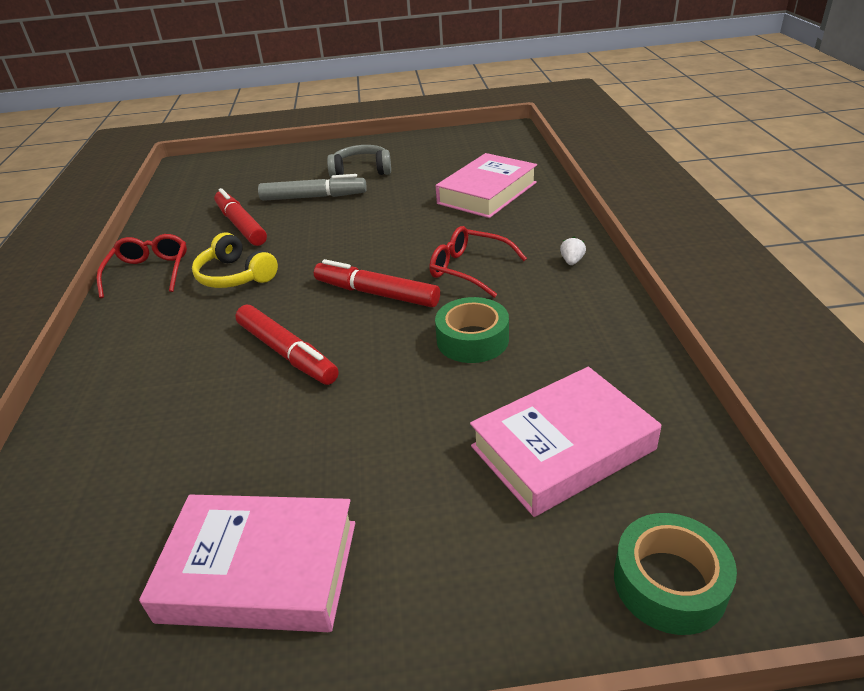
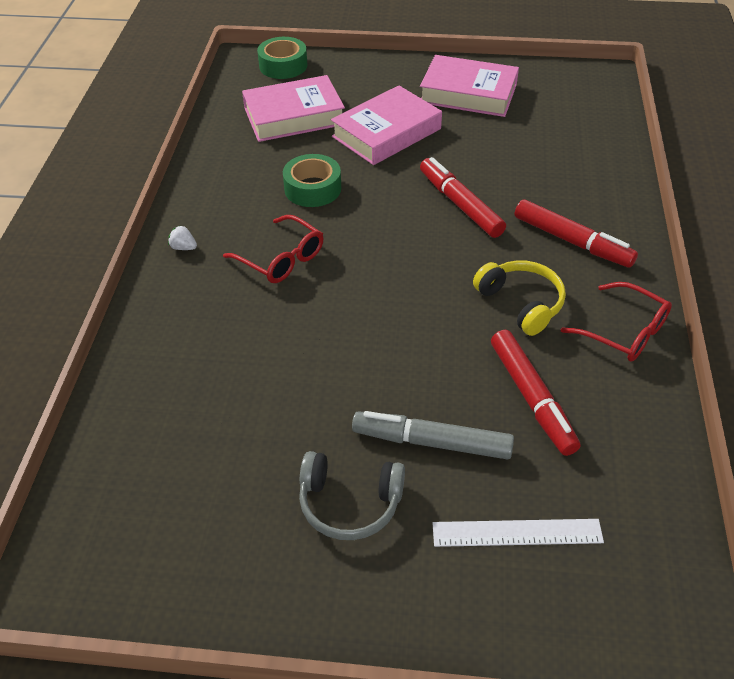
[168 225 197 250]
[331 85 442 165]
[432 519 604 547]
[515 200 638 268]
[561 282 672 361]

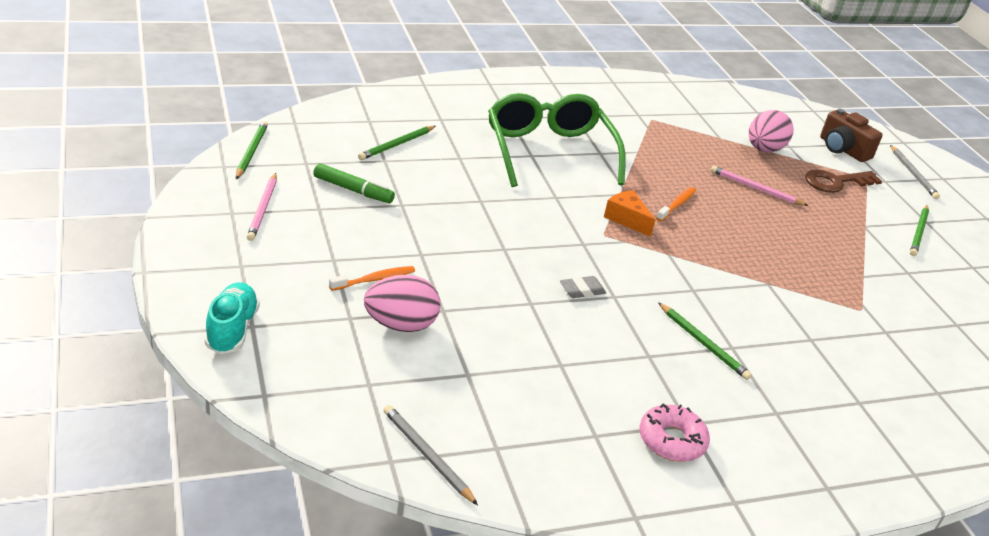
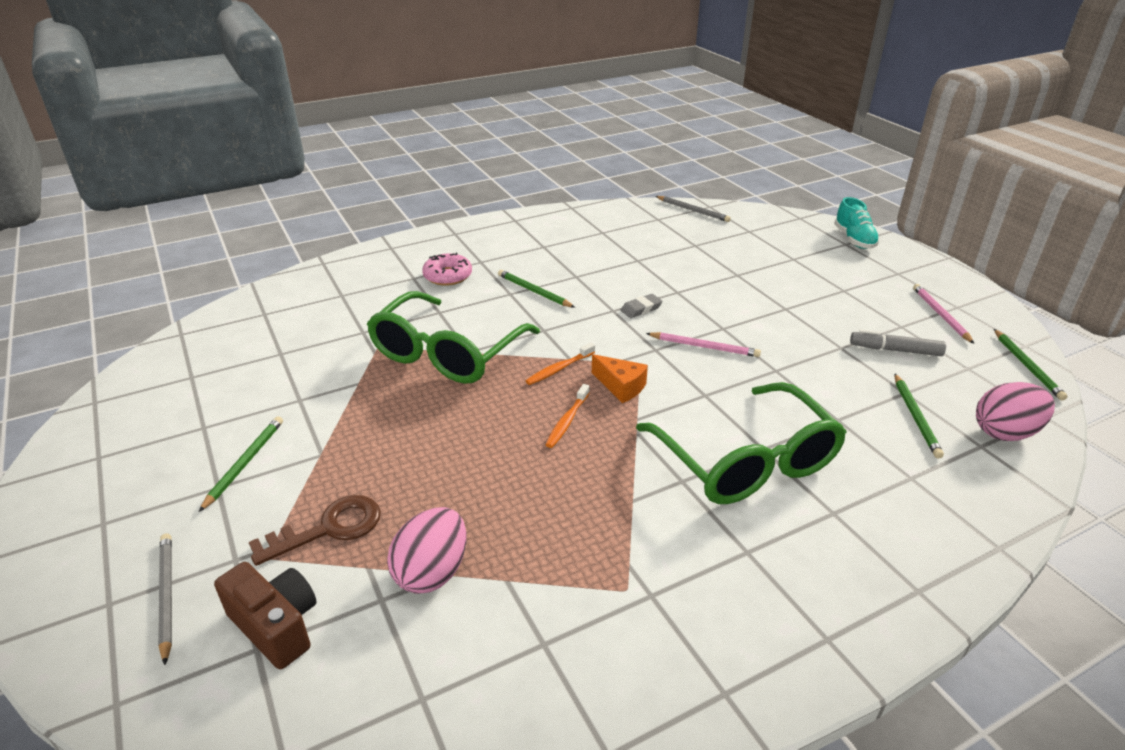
[367 291 540 384]
[422 253 472 286]
[526 343 595 385]
[646 332 761 357]
[850 330 946 356]
[895 374 944 459]
[976 382 1055 441]

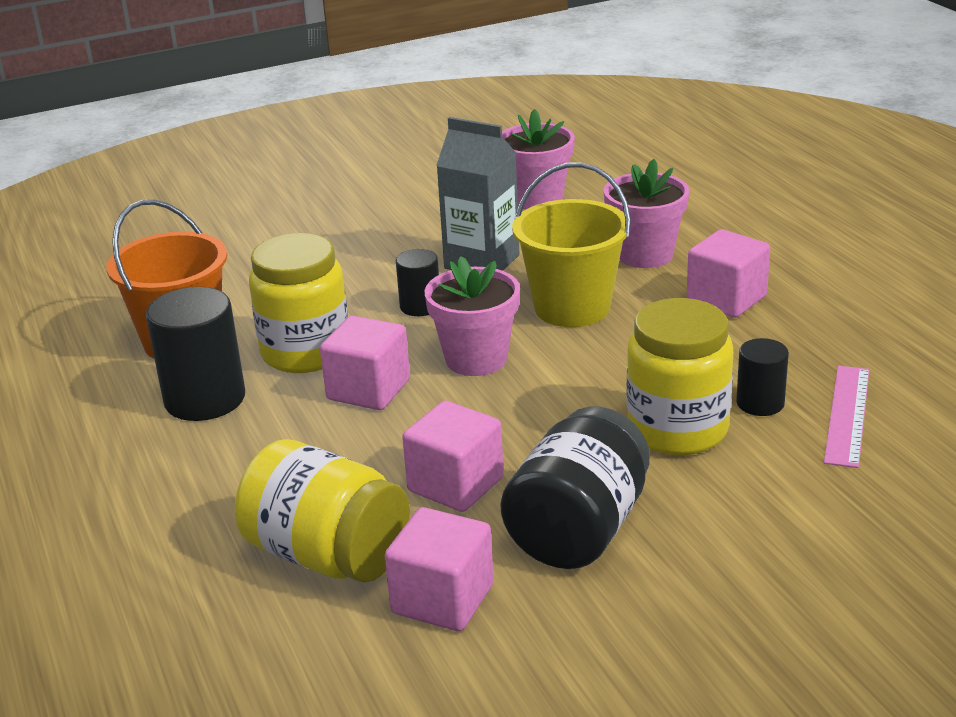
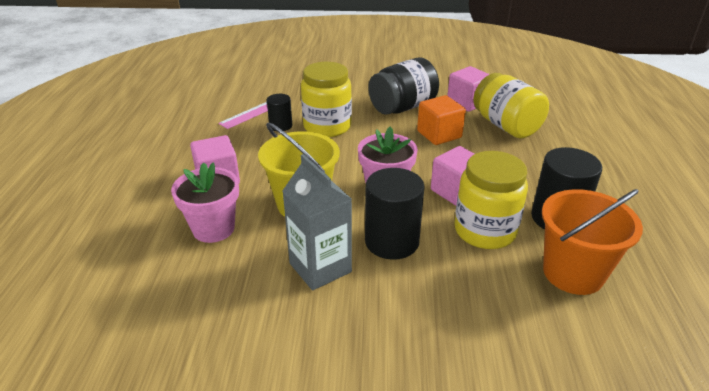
[365 168 425 260]
[417 95 466 145]
[502 109 575 209] (first image)

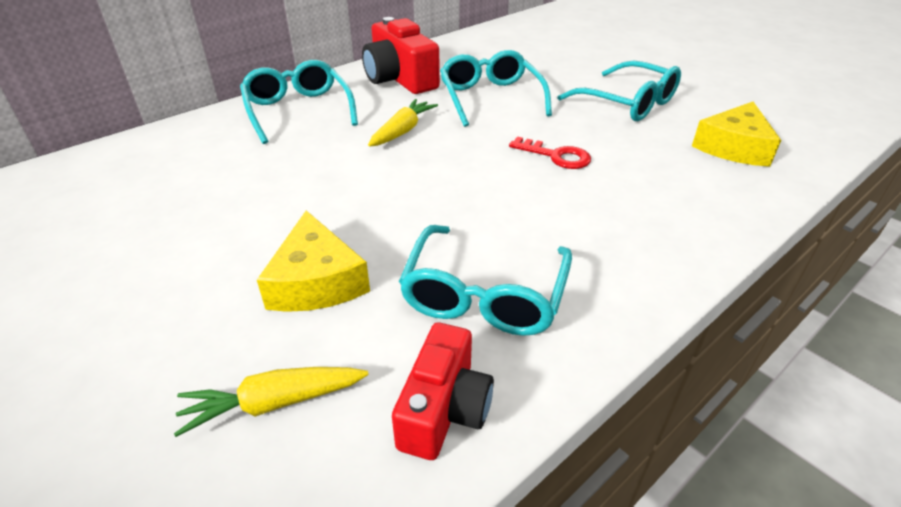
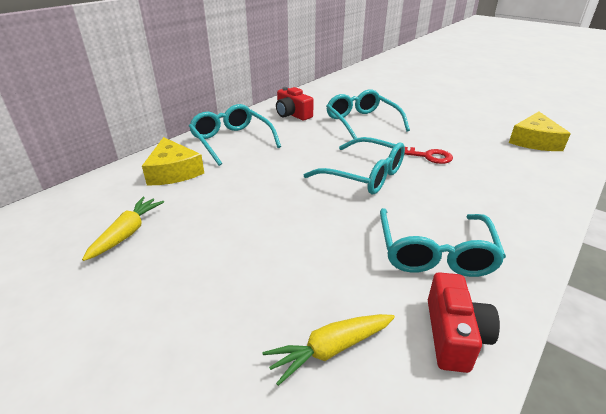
[82 197 164 261]
[142 137 204 186]
[276 87 314 121]
[304 137 405 194]

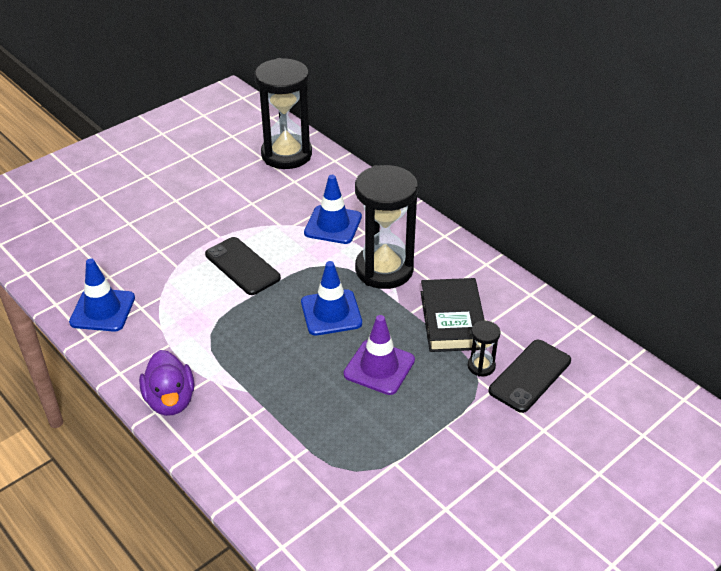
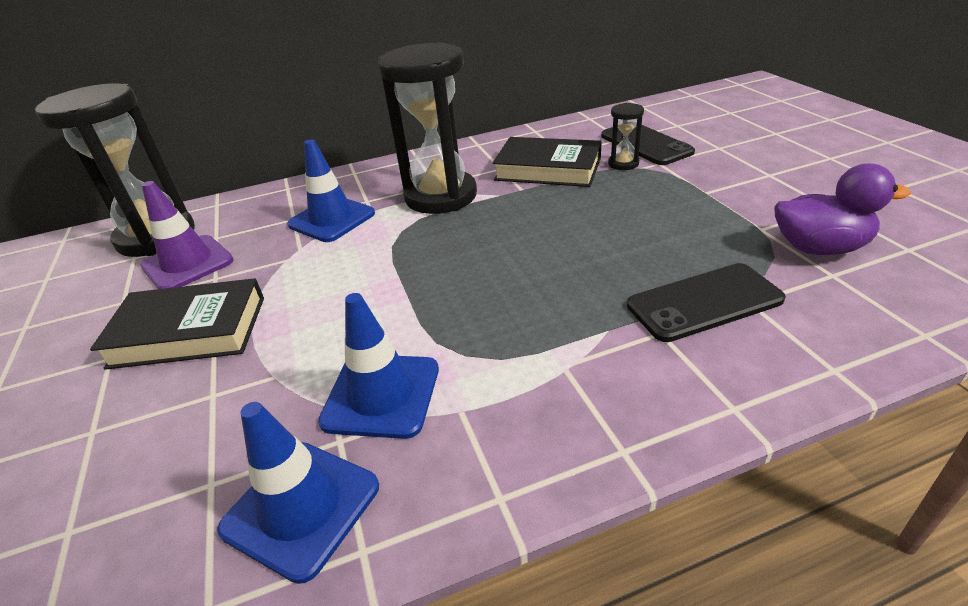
[90 278 264 370]
[141 181 234 289]
[318 293 439 439]
[627 263 786 342]
[774 163 911 255]

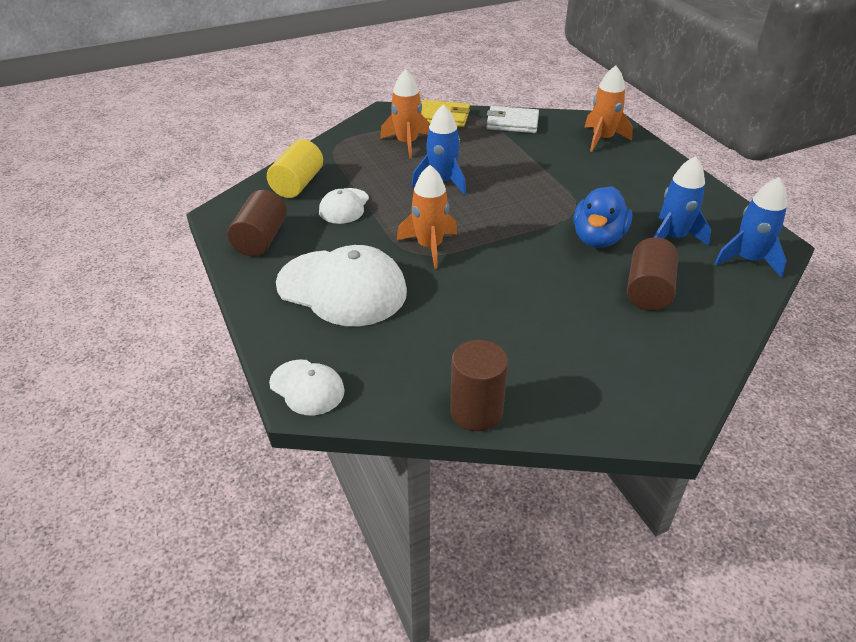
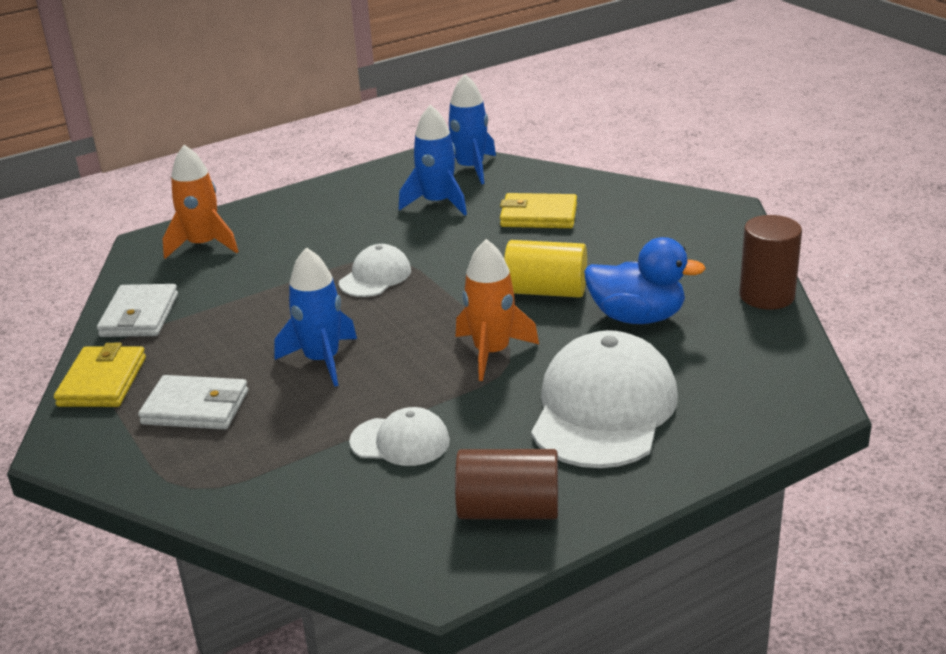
[138 375 248 430]
[339 244 411 297]
[500 193 577 228]
[504 240 587 298]
[584 237 706 324]

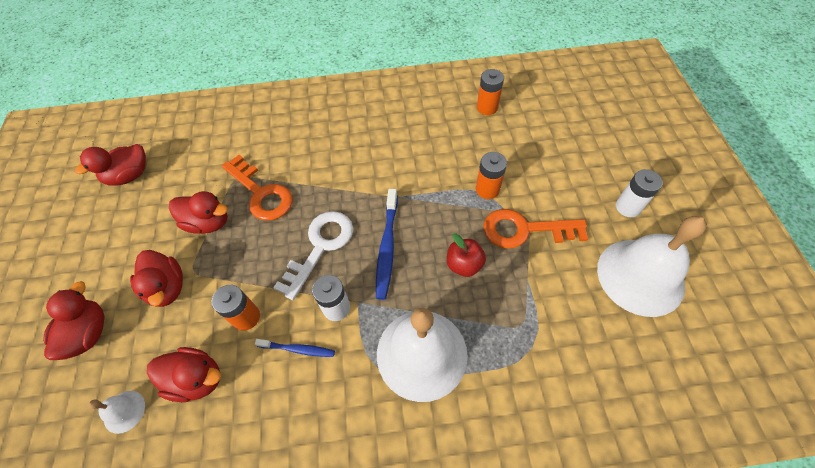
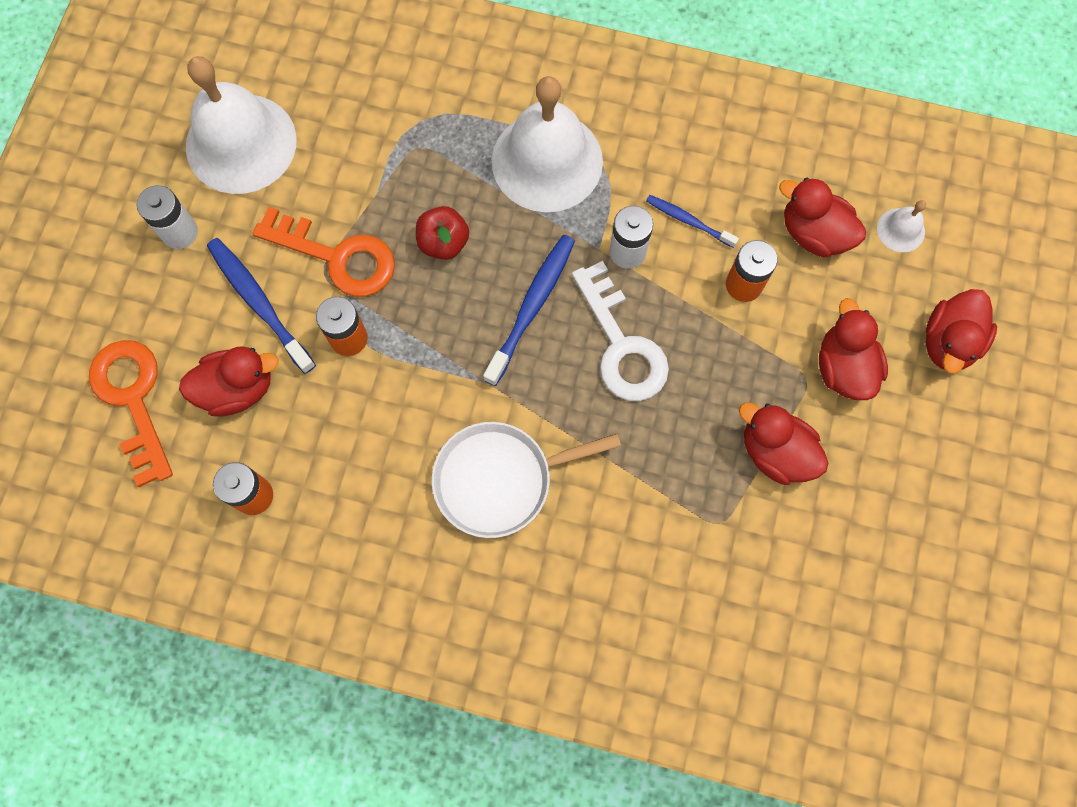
[89 340 173 487]
[179 346 279 417]
[207 238 316 374]
[432 422 621 538]
[572 261 669 401]

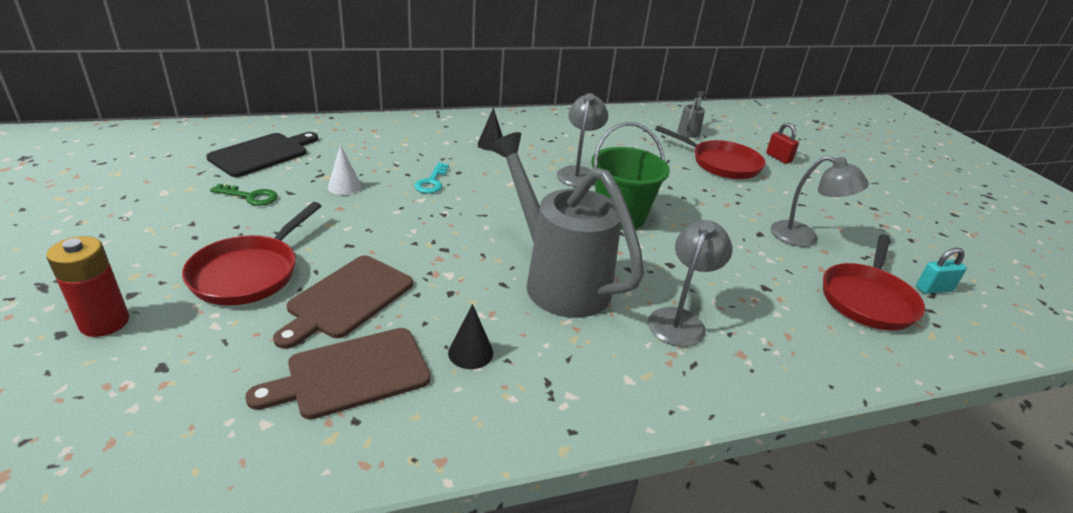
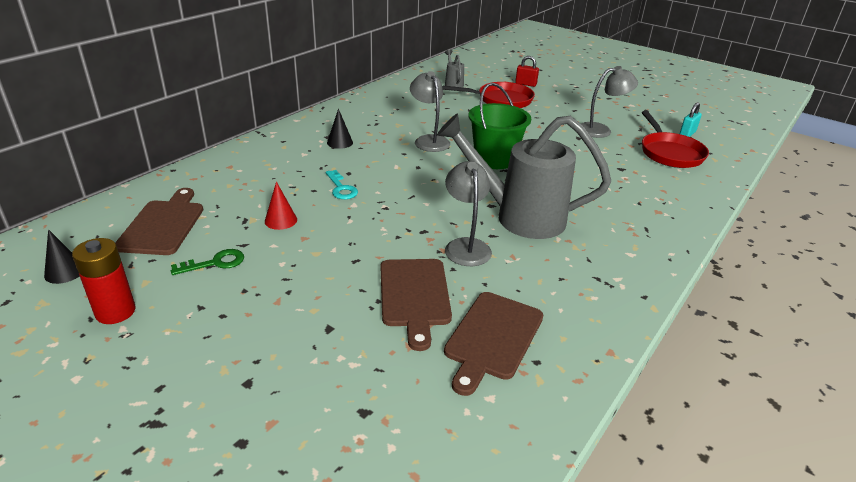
[44 229 80 284]
[72 238 135 324]
[115 188 203 255]
[265 181 297 230]
[445 161 492 266]
[182 202 321 305] (first image)

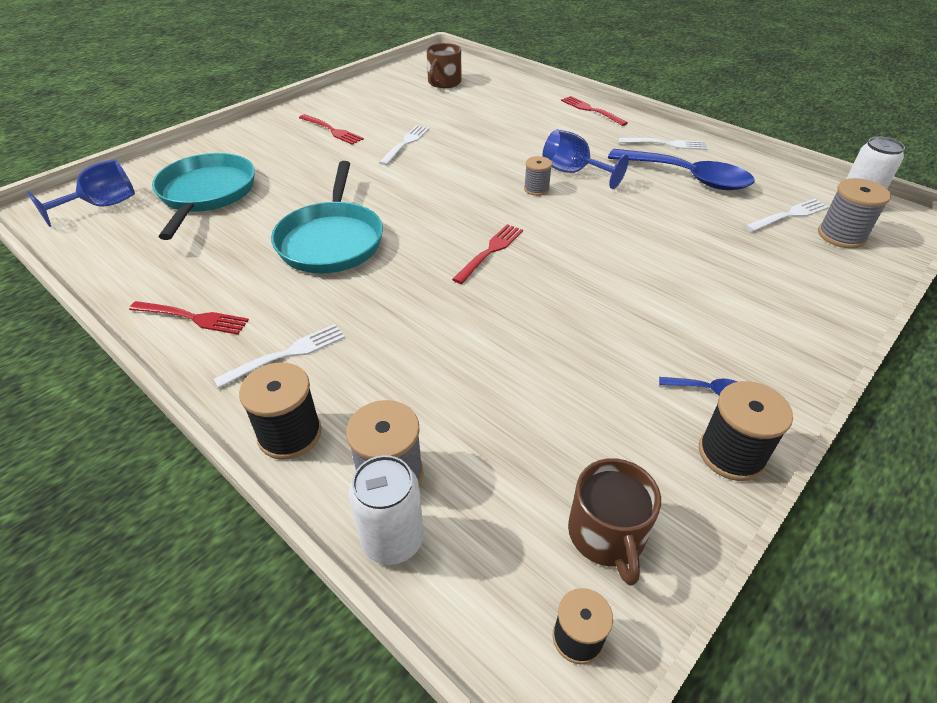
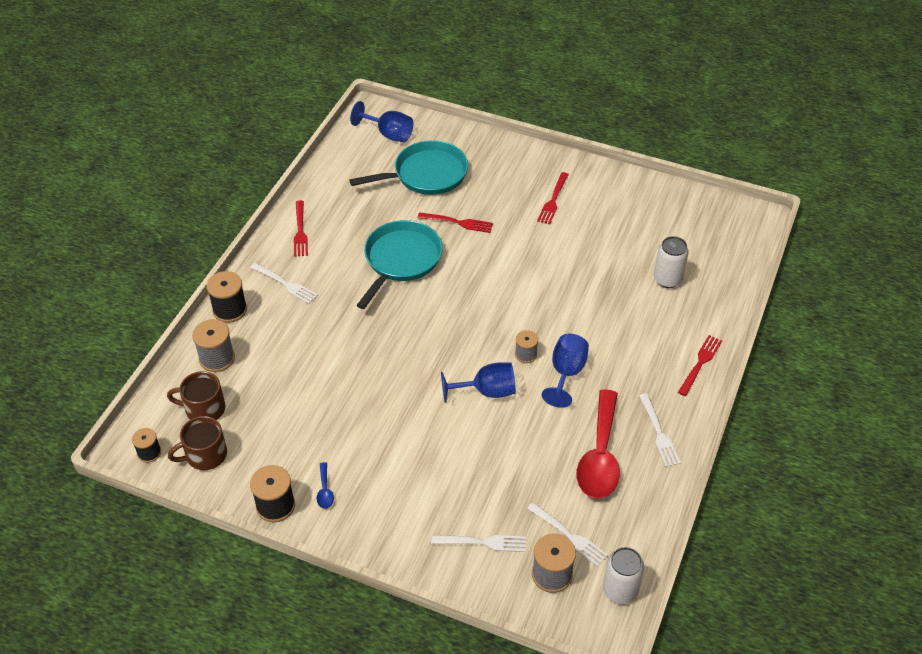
[167 371 225 420]
[357 220 443 309]
[417 212 493 233]
[431 535 526 552]
[441 362 516 403]
[577 389 620 499]
[654 236 689 288]

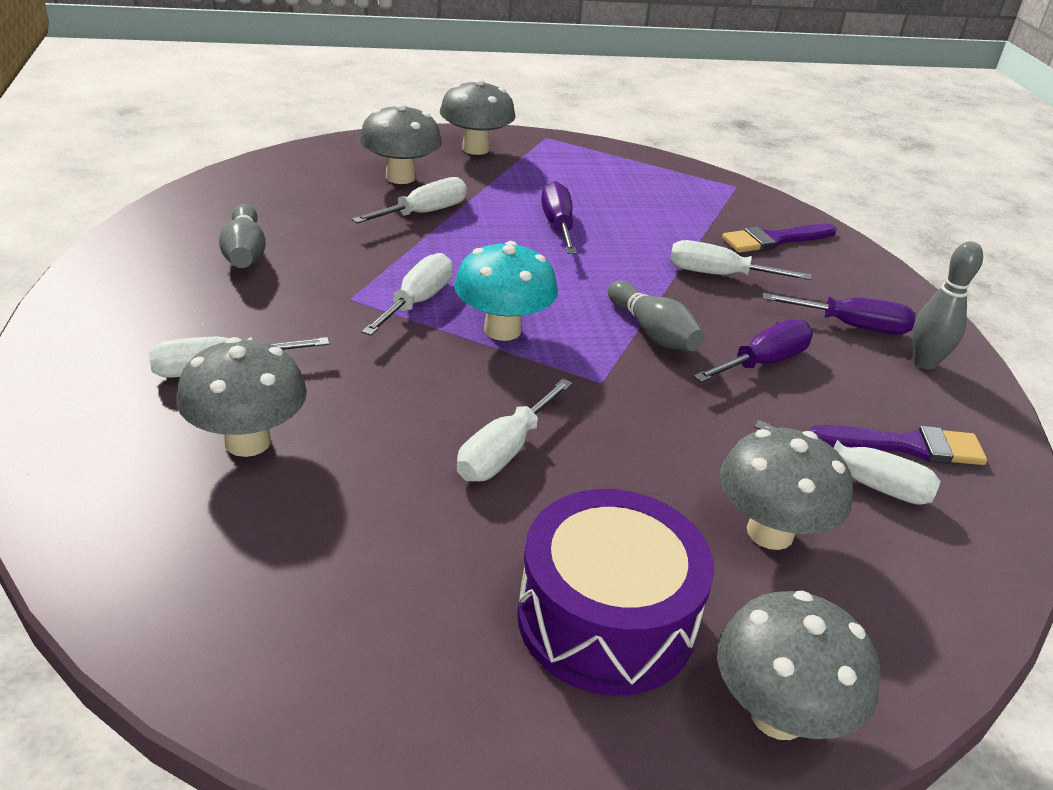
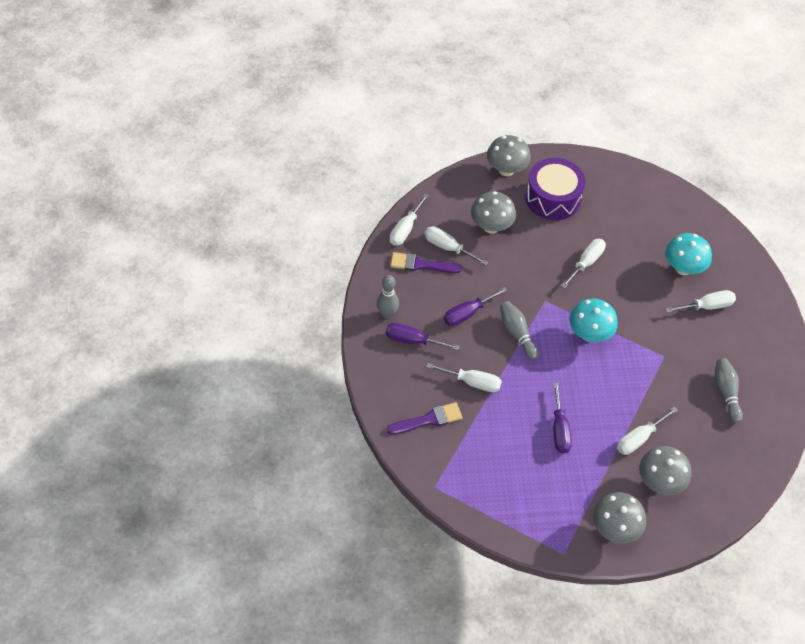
[390 194 429 246]
[665 233 712 275]

